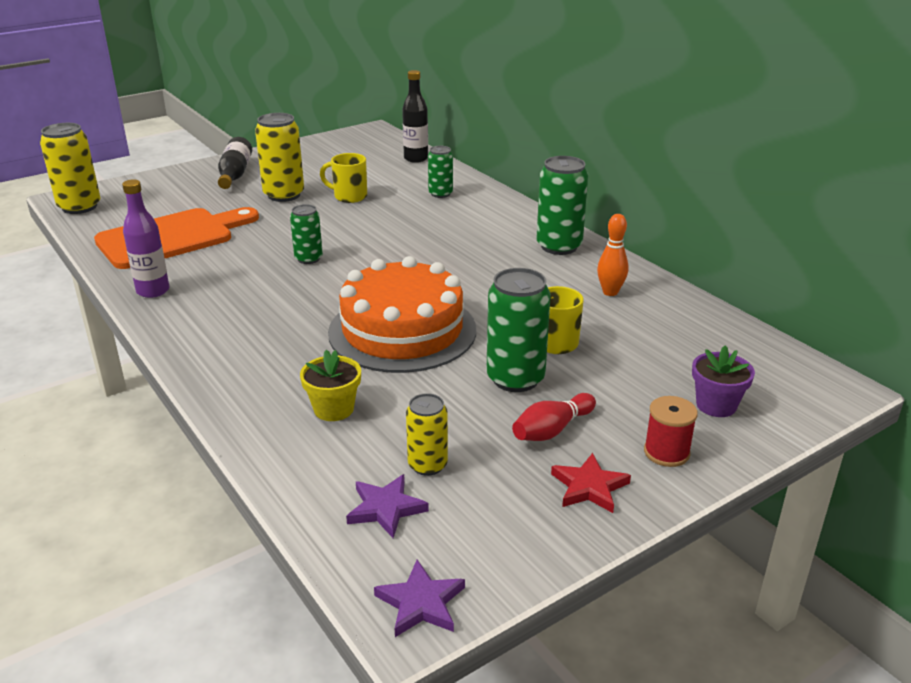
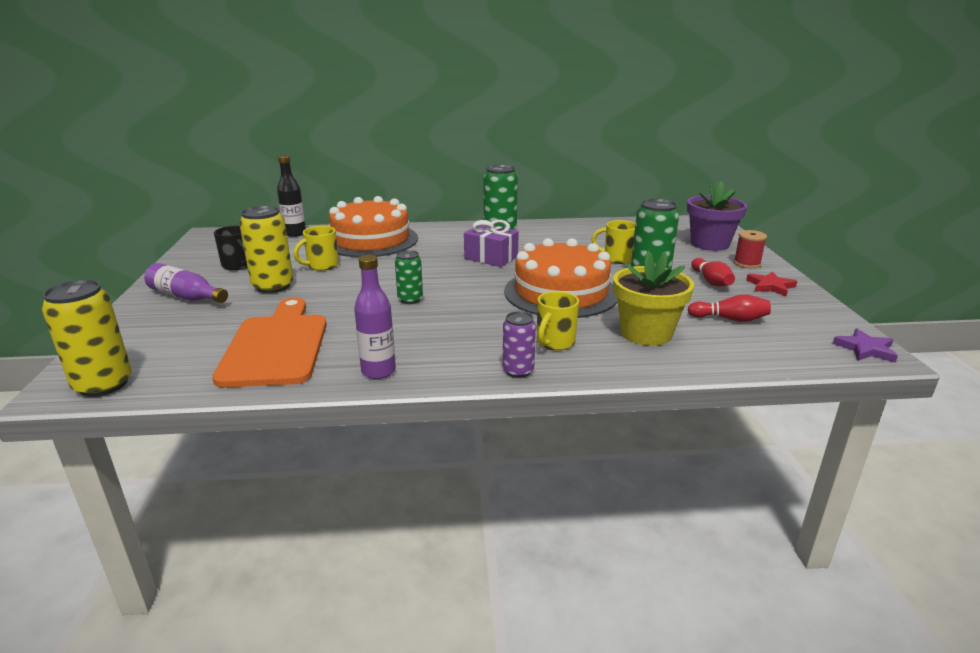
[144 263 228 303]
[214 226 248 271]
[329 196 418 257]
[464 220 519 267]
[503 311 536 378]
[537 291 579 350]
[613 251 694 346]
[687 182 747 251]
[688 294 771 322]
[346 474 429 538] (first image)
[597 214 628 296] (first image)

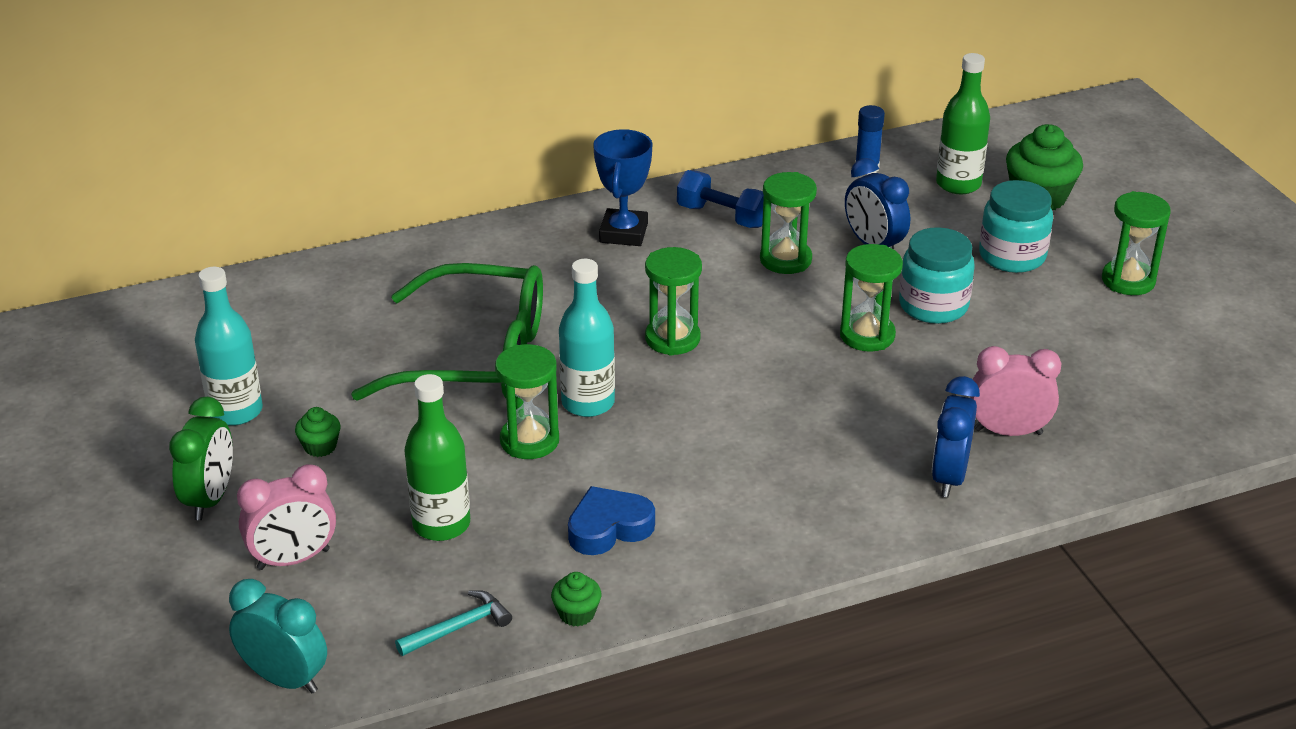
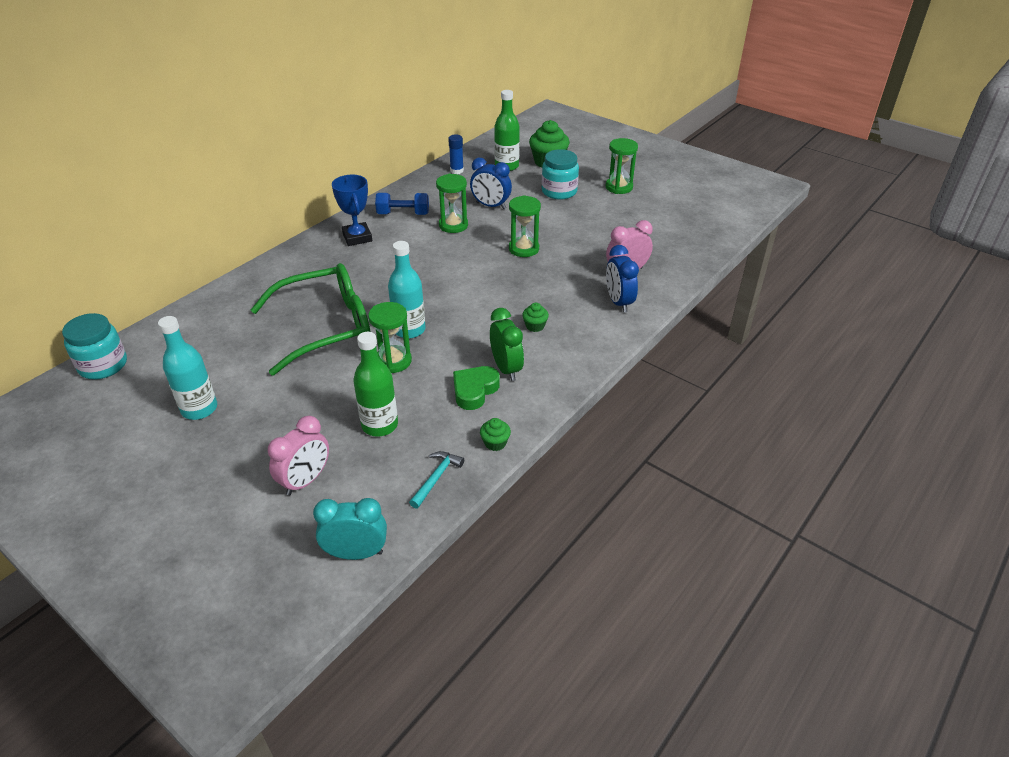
[62 313 127 379]
[453 366 500 410]
[490 308 524 381]
[522 303 549 332]
[645 247 702 356] (first image)

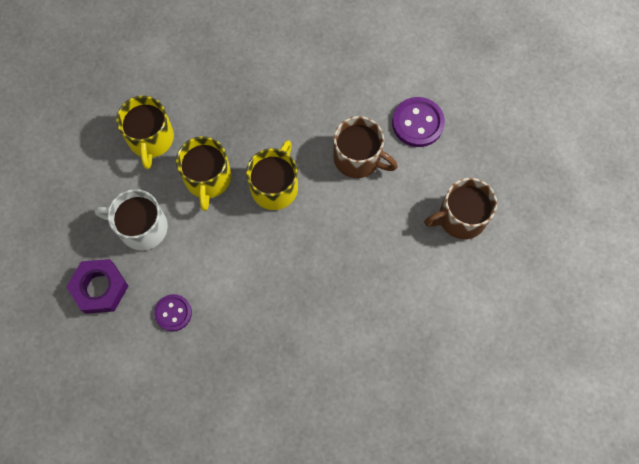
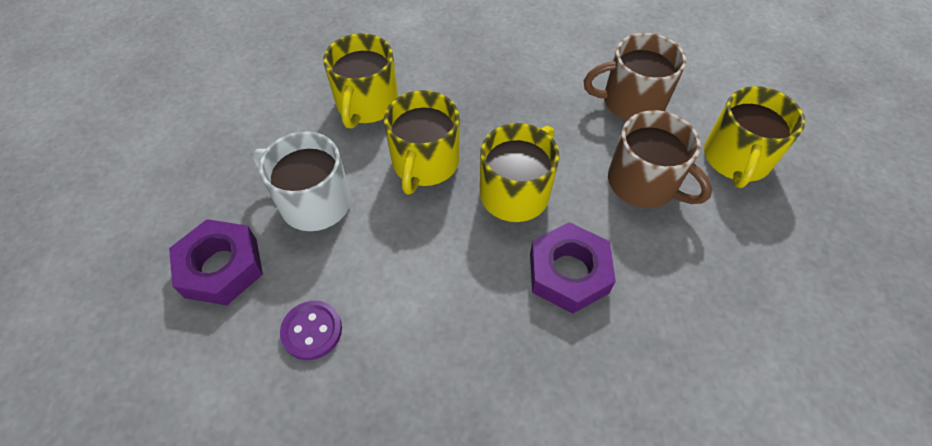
[530 222 616 314]
[584 33 686 120]
[704 86 805 188]

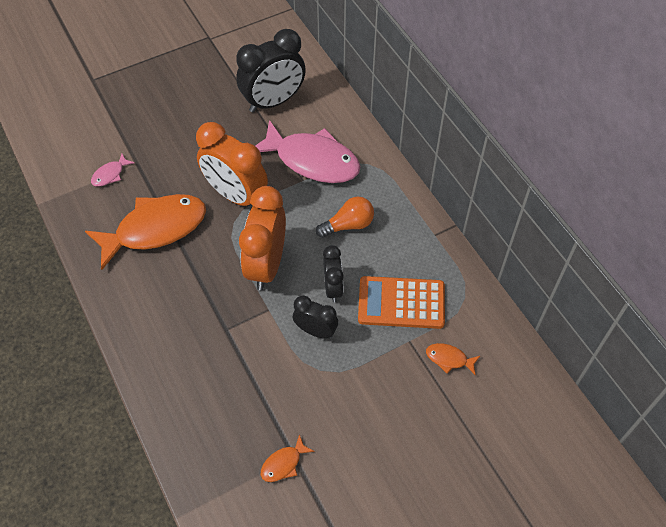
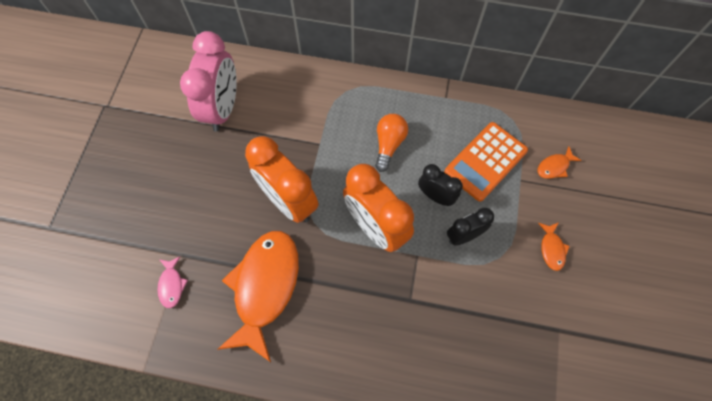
[180 31 237 132]
[245 136 319 223]
[538 223 570 271]
[255 120 361 183] (first image)

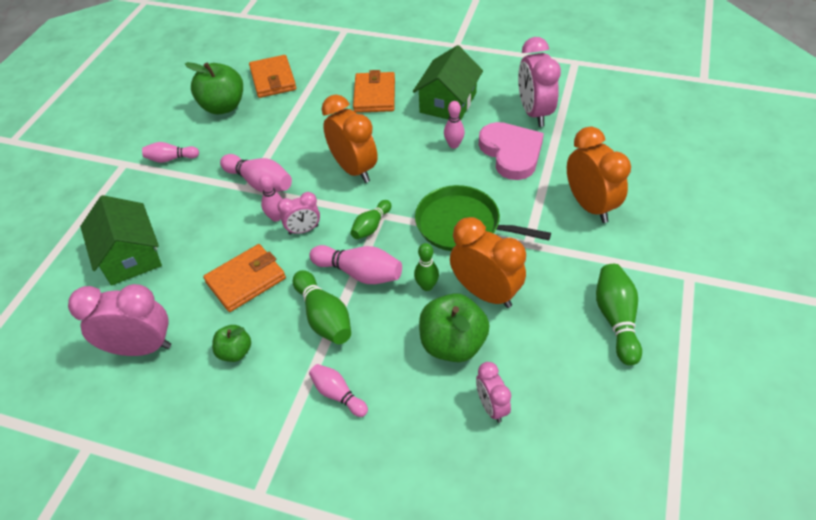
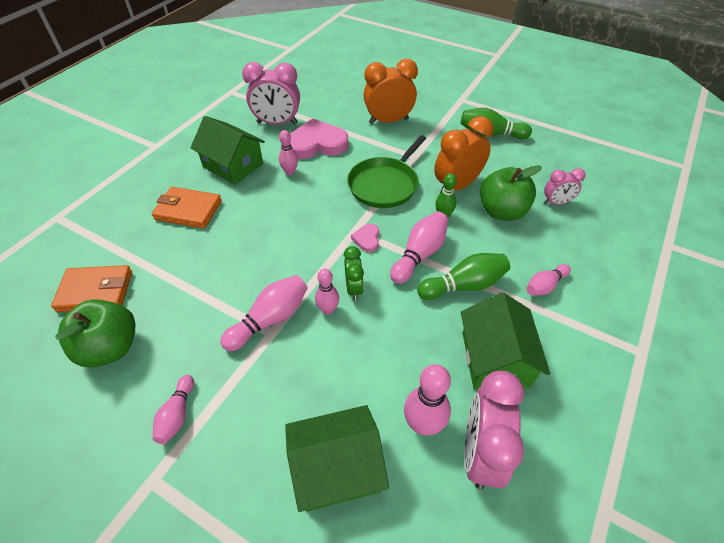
[344 246 364 301]
[351 224 379 252]
[404 364 451 436]
[461 293 550 390]
[203 244 286 312] (first image)
[321 94 378 183] (first image)

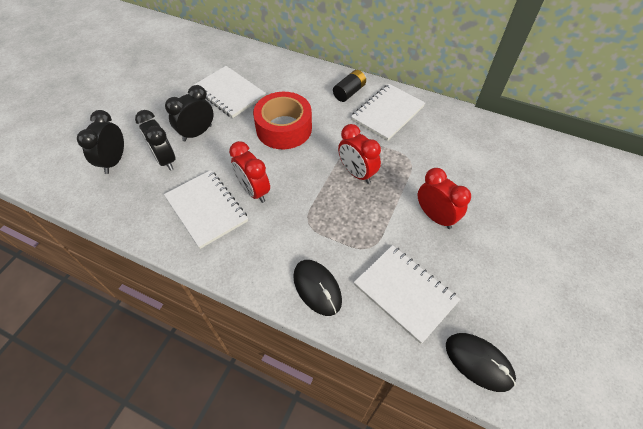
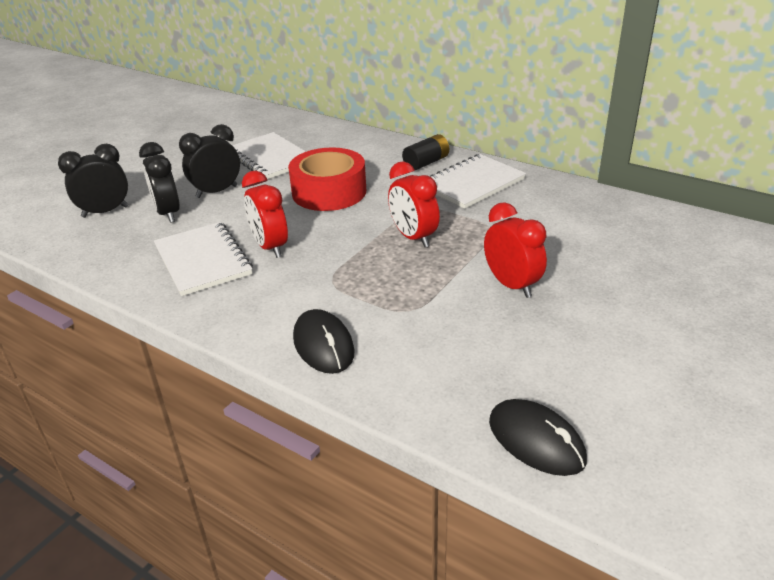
[58 144 128 218]
[354 245 460 344] (first image)

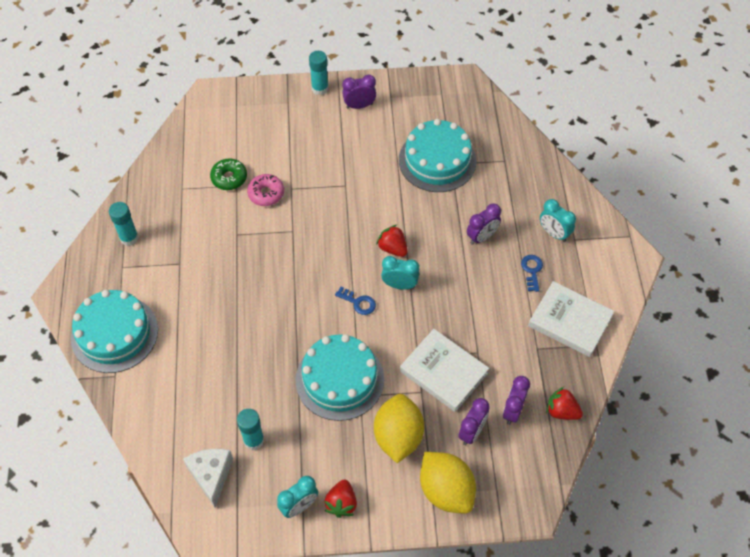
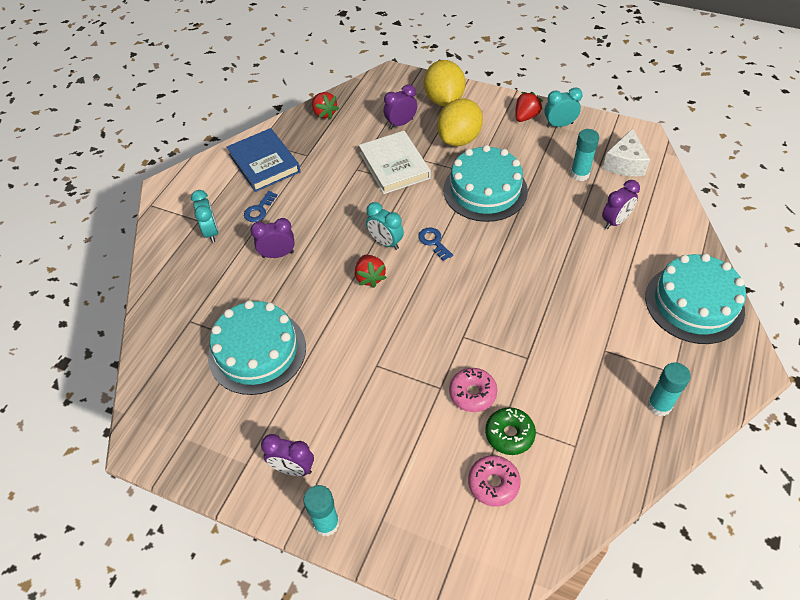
[227 128 301 192]
[468 455 521 507]
[602 180 640 229]

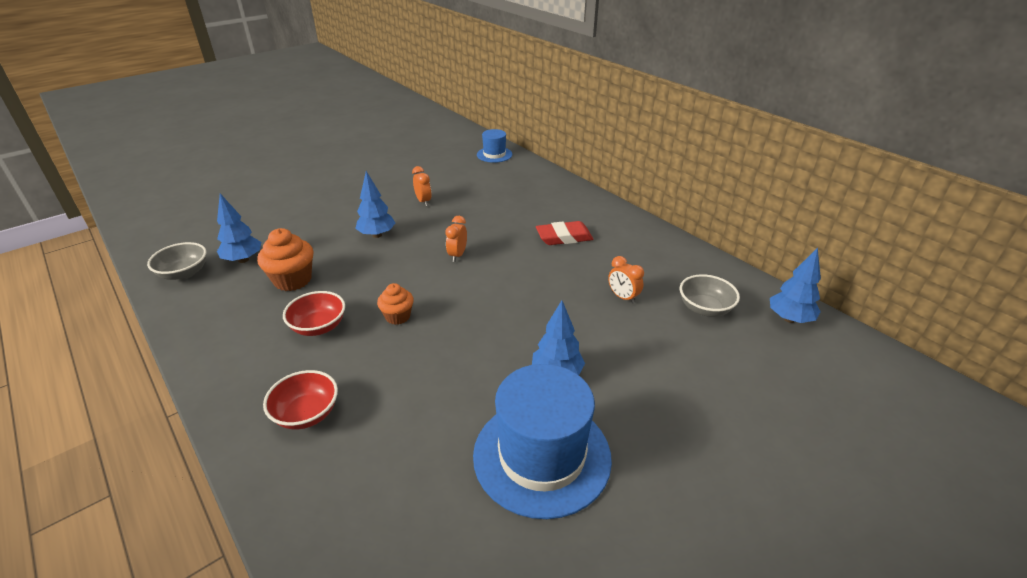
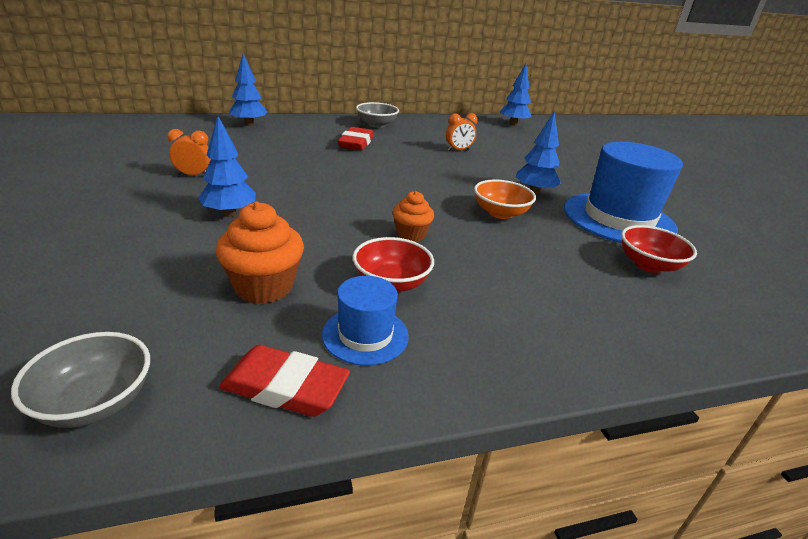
[219 345 350 417]
[229 54 268 126]
[322 276 409 366]
[356 102 399 128]
[474 180 536 219]
[621 225 697 273]
[446 216 467 262] (first image)

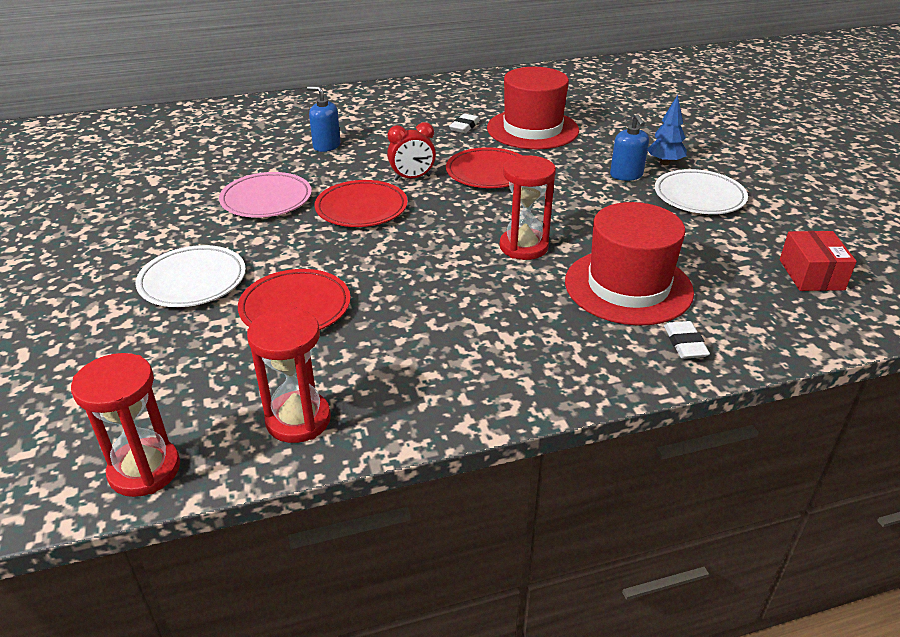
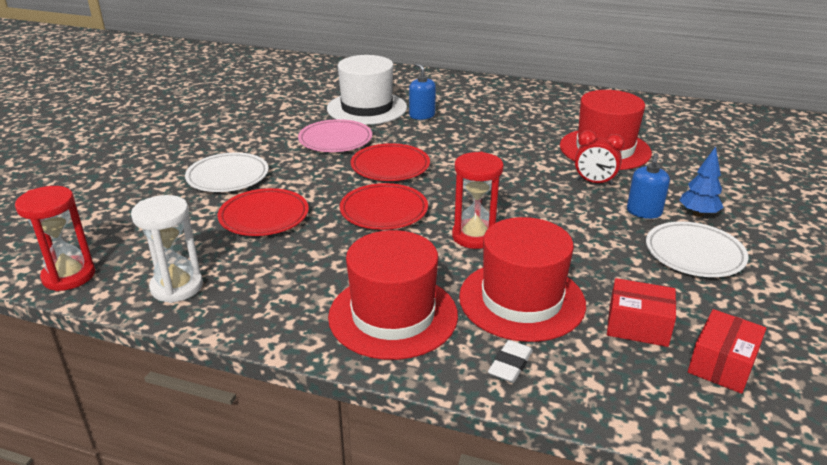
[131 195 203 303]
[327 55 407 125]
[328 230 458 360]
[340 183 428 230]
[575 130 624 185]
[607 278 676 347]
[449 113 480 133] (first image)

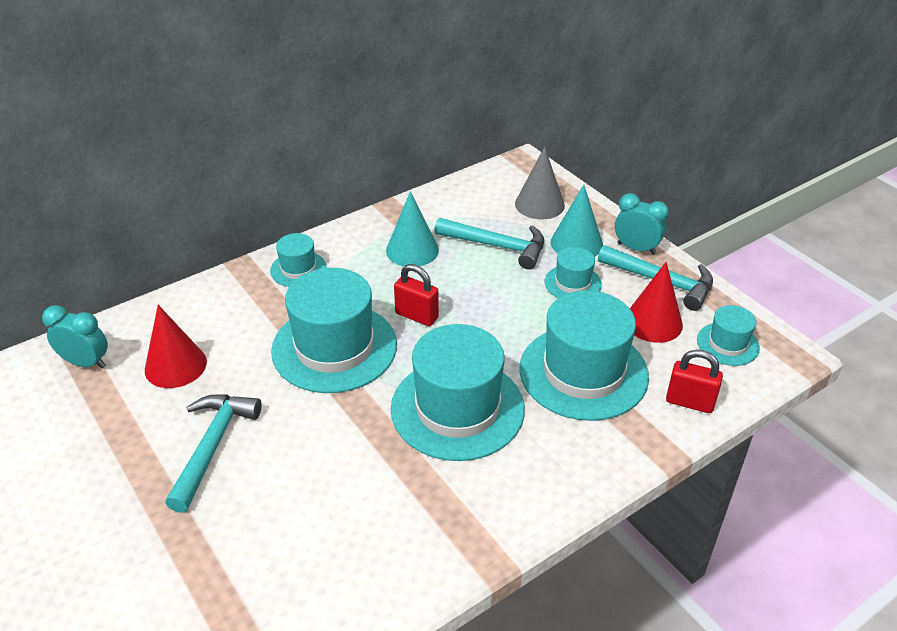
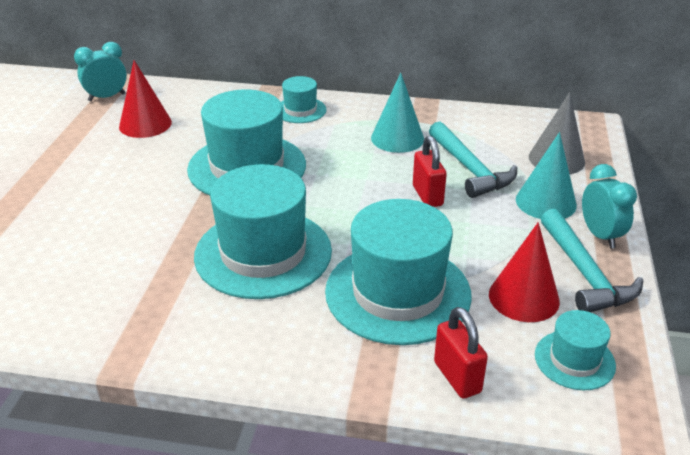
[74 42 127 101]
[413 136 447 207]
[165 394 262 513] (first image)
[545 247 602 298] (first image)

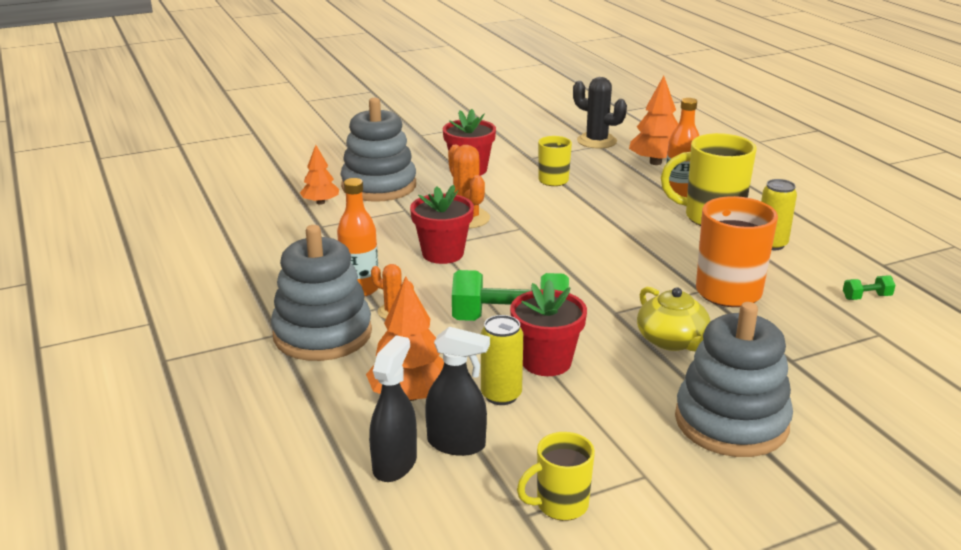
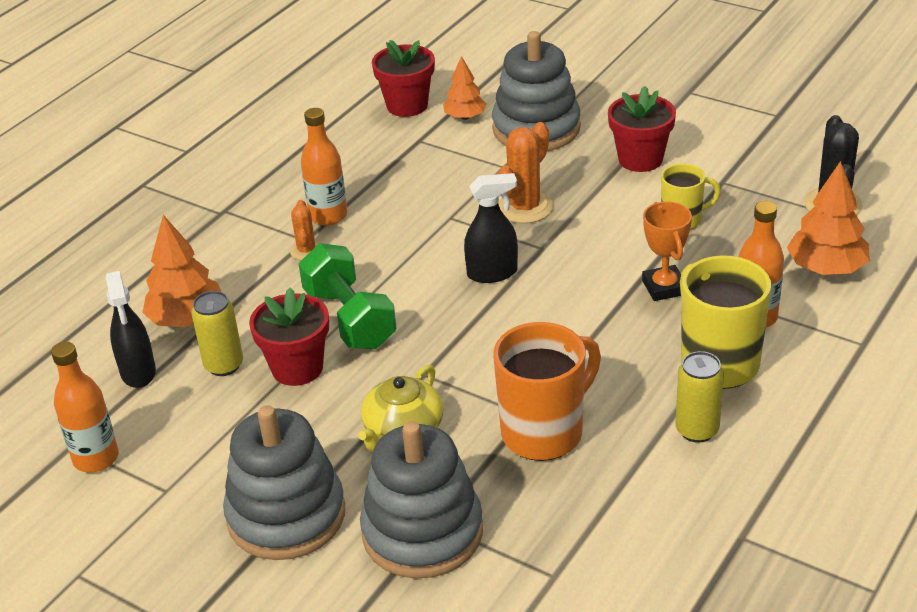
[51 342 119 472]
[360 421 483 579]
[372 40 435 117]
[464 173 518 283]
[642 202 692 301]
[843 275 895 300] (first image)

